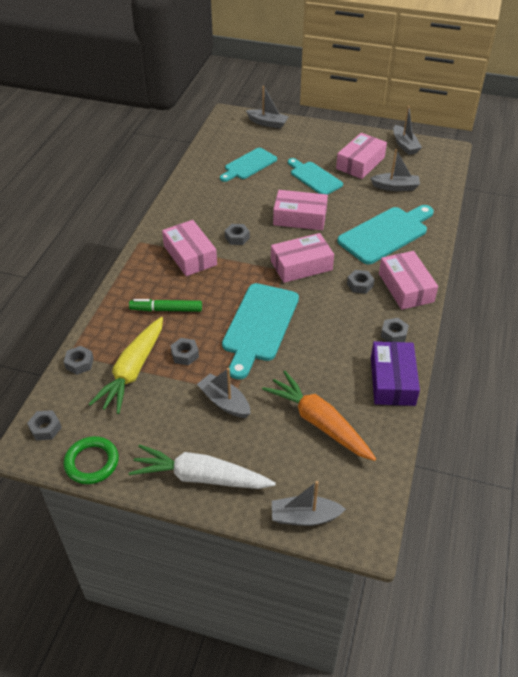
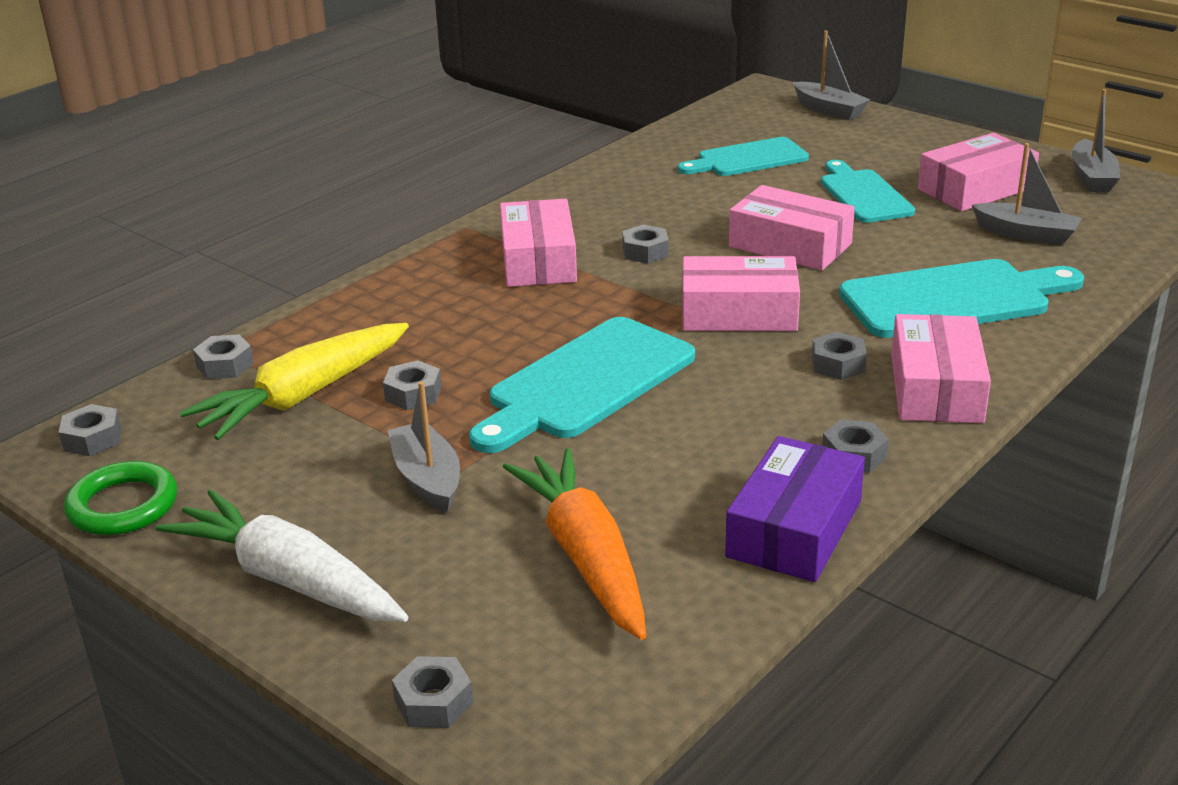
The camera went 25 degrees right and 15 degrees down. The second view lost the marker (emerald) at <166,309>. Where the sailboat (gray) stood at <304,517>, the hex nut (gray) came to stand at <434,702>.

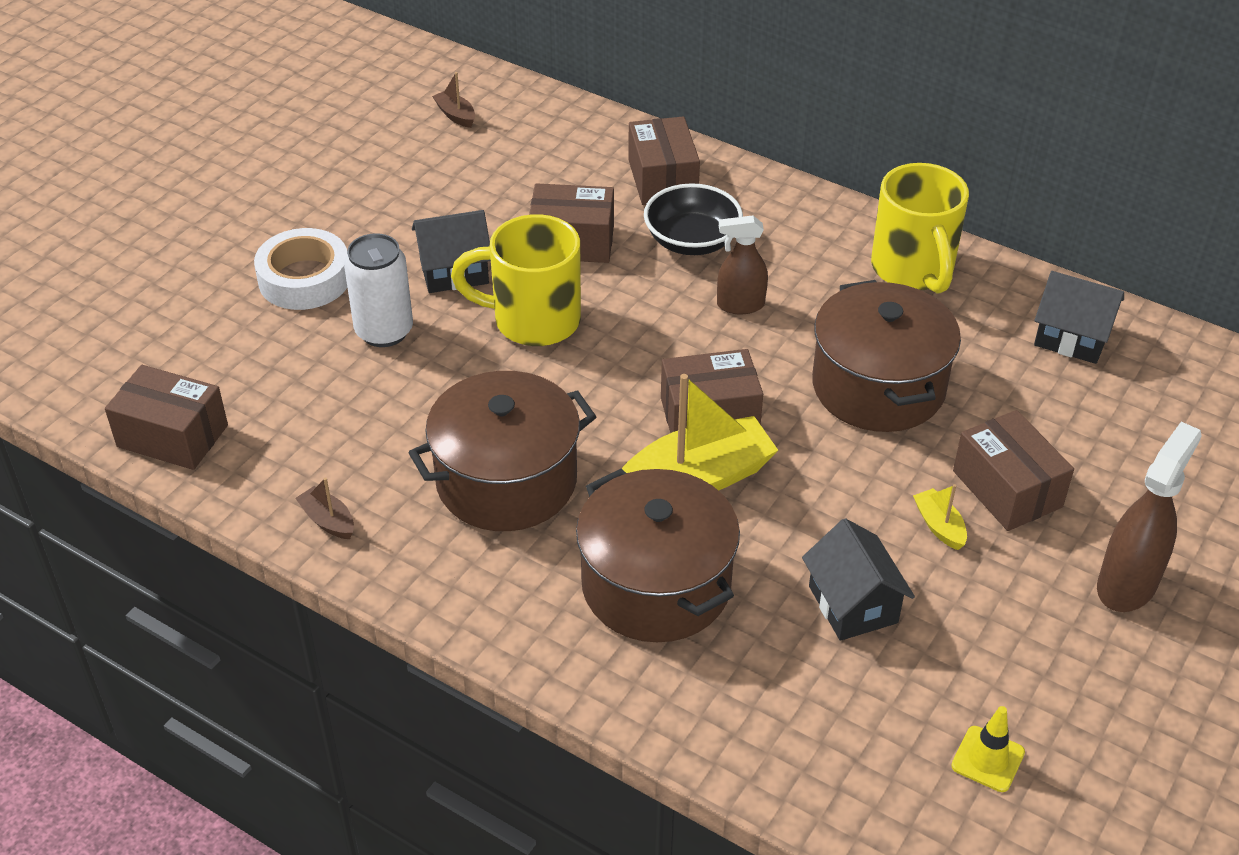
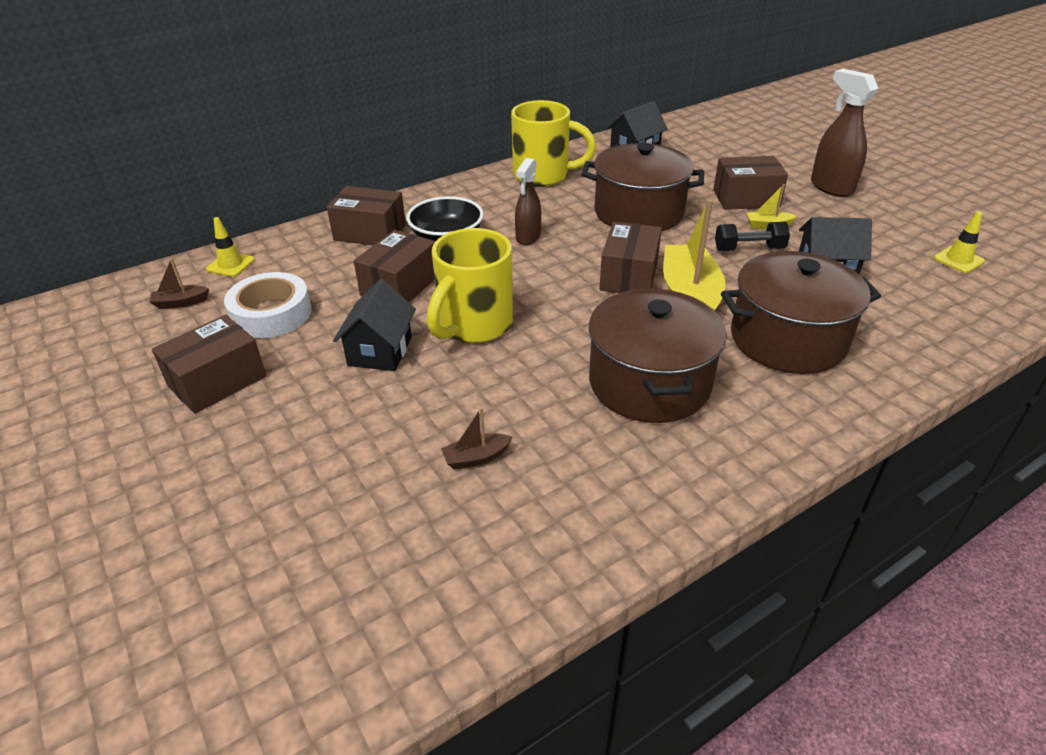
The camera went 65 degrees left and 5 degrees down. The second view lost the tin (pure white) at <384,331>. The second view gained the traffic cone (yellow) at <230,265>. The second view gained the dumbbell (black) at <749,249>. The box (russet) ended up elsewhere, having gone from <172,436> to <217,381>. The roll of tape (pure white) ended up elsewhere, having gone from <304,279> to <271,314>. The sailboat (russet) ended up elsewhere, having gone from <328,521> to <476,457>.

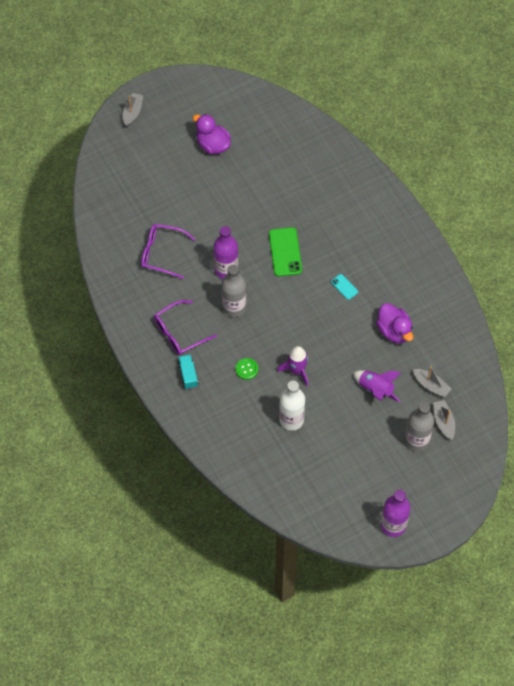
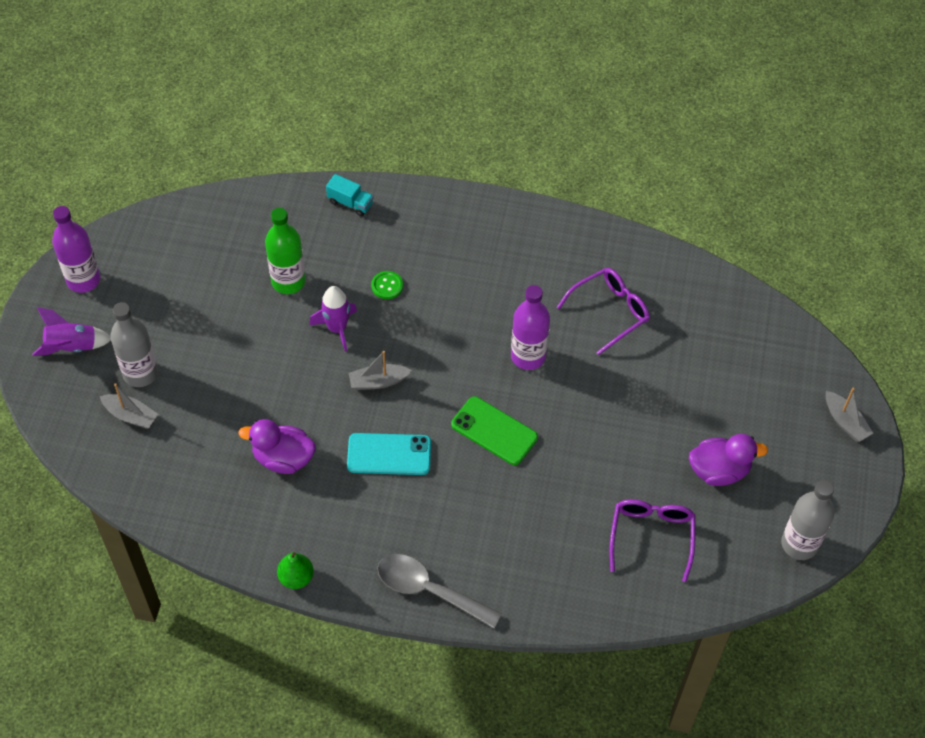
The camera went 130 degrees right and 5 degrees down. The second view gained the pear (emerald) at <296,577>. The second view gained the teaspoon (gray) at <429,590>. The eyeglasses (royal purple) ended up elsewhere, having gone from <179,333> to <651,536>. The lorry (aqua) ended up elsewhere, having gone from <188,375> to <350,203>. The flask (gray) ended up elsewhere, having gone from <234,307> to <799,544>. The rocket (royal purple) ended up elsewhere, having gone from <375,389> to <72,347>. The sailboat (gray) ended up elsewhere, having gone from <431,385> to <378,382>. What was the flask (pure white) at <291,420> turned into the flask (emerald) at <288,281>. The size of the smartphone (aqua) at <344,287> changed by a factor of 1.95.

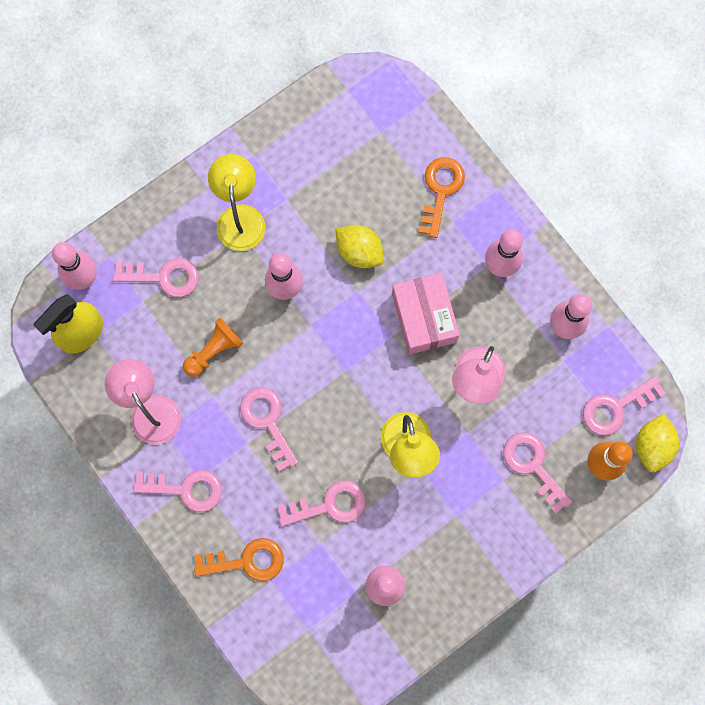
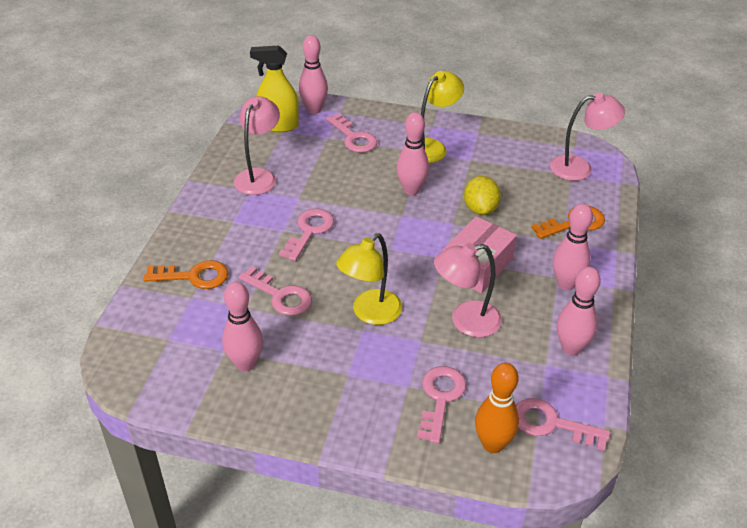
The camera went 50 degrees right and 35 degrees down. The second view lost the latchkey (pink) at <186,489>. The second view lost the pawn (orange-coloured) at <214,350>. The second view lost the lemon (yellow) at <652,446>. The second view gained the reading lamp (pink) at <579,168>. The latchkey (orange-coloured) at <247,561> ended up facing another way, 45 degrees counterclockwise from before.

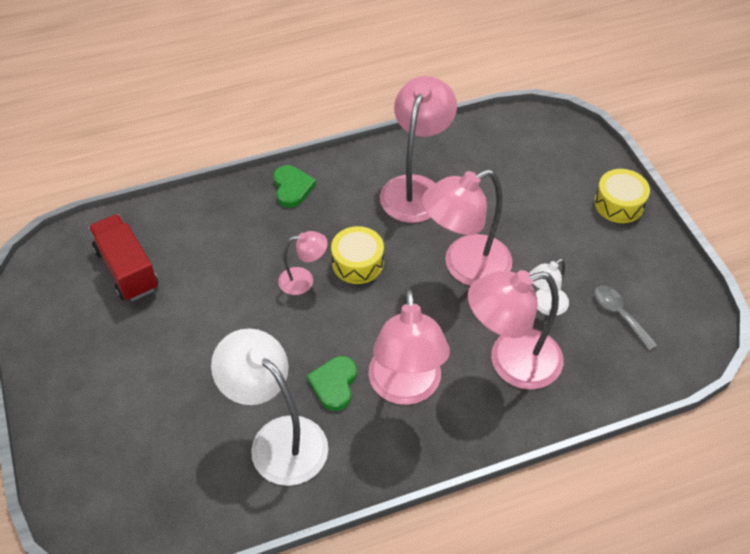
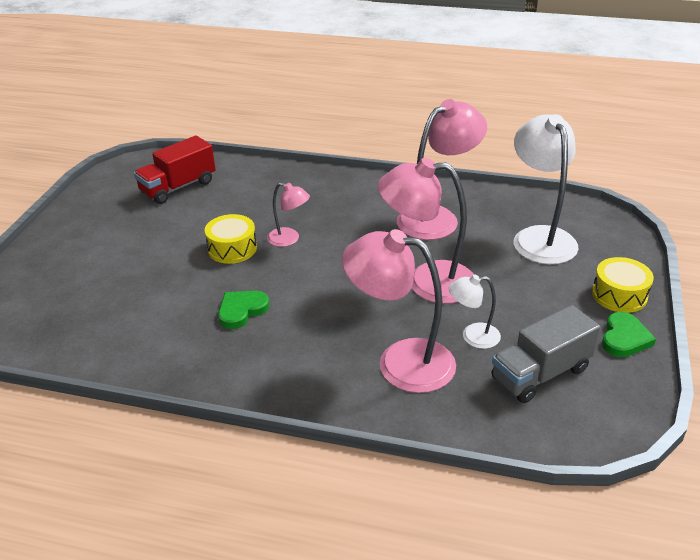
The camera went 35 degrees right and 15 degrees down. The second view lost the reading lamp (pink) at <405,388>. The reading lamp (pure white) ended up elsewhere, having gone from <278,439> to <539,237>. The heart (emerald) ended up elsewhere, having gone from <292,188> to <624,338>. The snare drum (yellow) ended up elsewhere, having gone from <357,263> to <232,248>. Where the teaspoon (gray) stood at <619,314>, the lorry (gray) came to stand at <540,373>. The lorry (scarlet) at <127,269> ended up facing another way, 135 degrees counterclockwise from before.

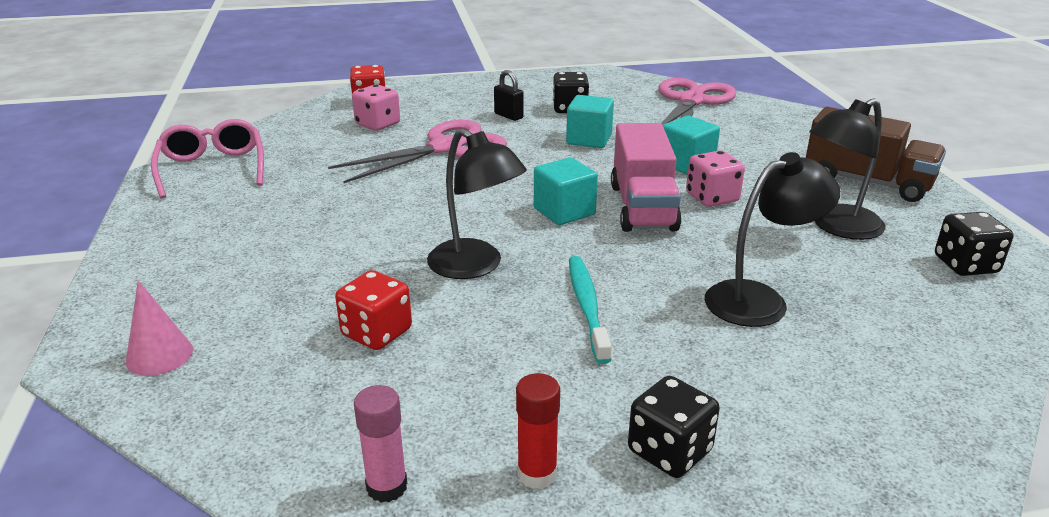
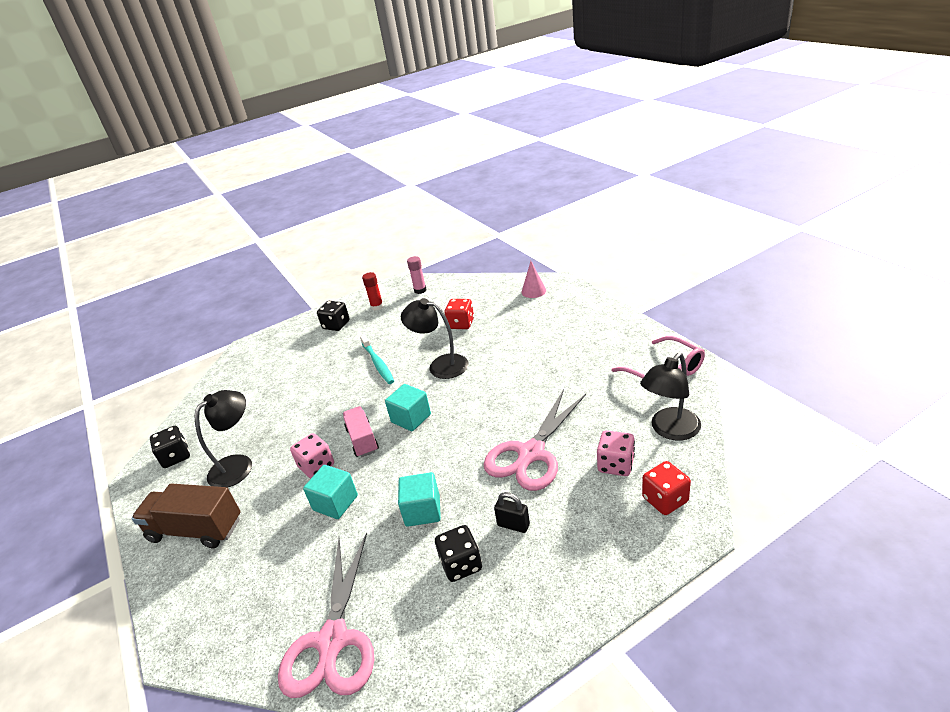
The camera went 165 degrees right and 5 degrees up. The reading lamp (black) ended up elsewhere, having gone from <759,299> to <670,430>. The size of the lorry (pink) at <642,207> changed by a factor of 0.66.

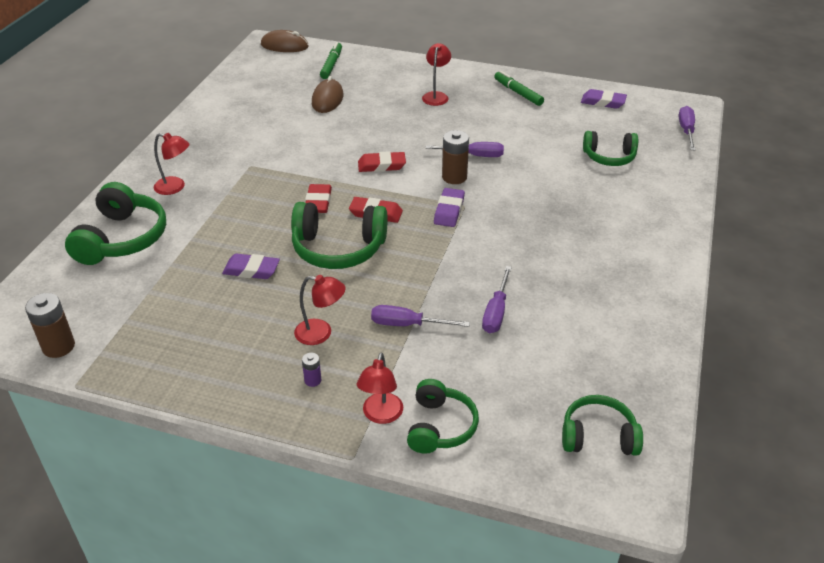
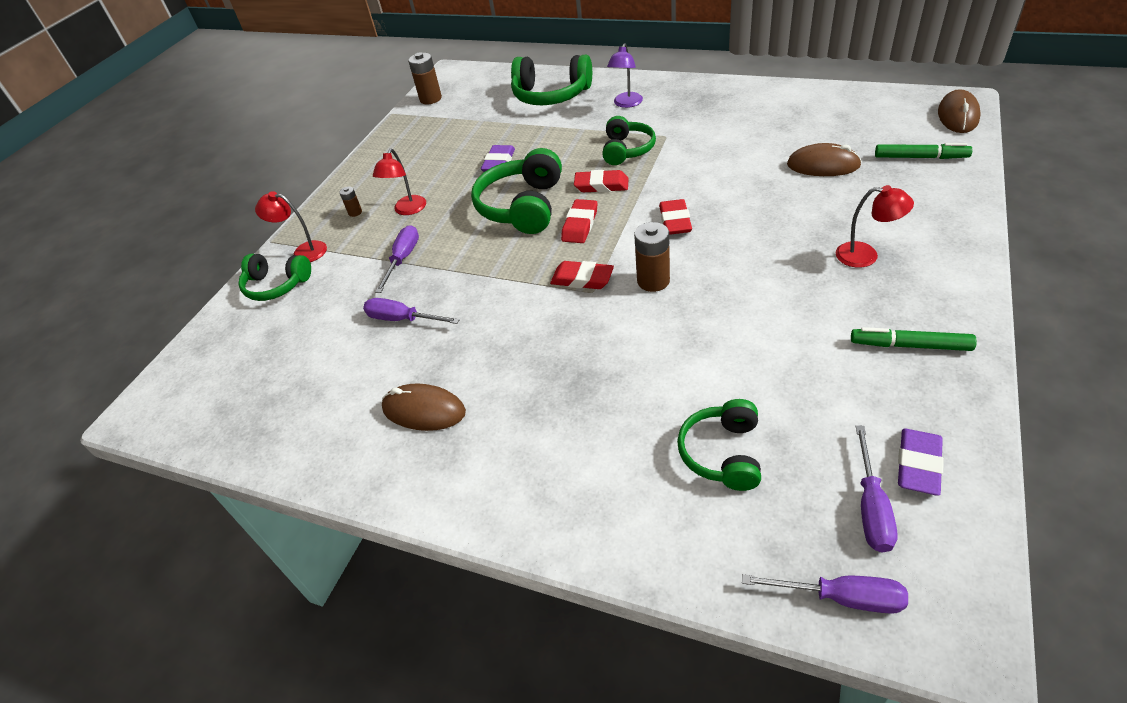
The camera went 100 degrees right and 5 degrees up. The second view gained the PC mouse (russet) at <424,410>. The flat screwdriver (royal purple) ended up elsewhere, having gone from <474,155> to <871,507>. The headphones (emerald) ended up elsewhere, having gone from <598,436> to <627,150>. What was the reading lamp (scarlet) at <175,187> turned into the reading lamp (royal purple) at <626,104>. What was the battery (royal purple) at <313,380> turned into the battery (russet) at <355,212>. What was the eraser (royal purple) at <449,211> turned into the eraser (scarlet) at <582,279>. The marker (emerald) at <518,93> ended up facing another way, 135 degrees counterclockwise from before.

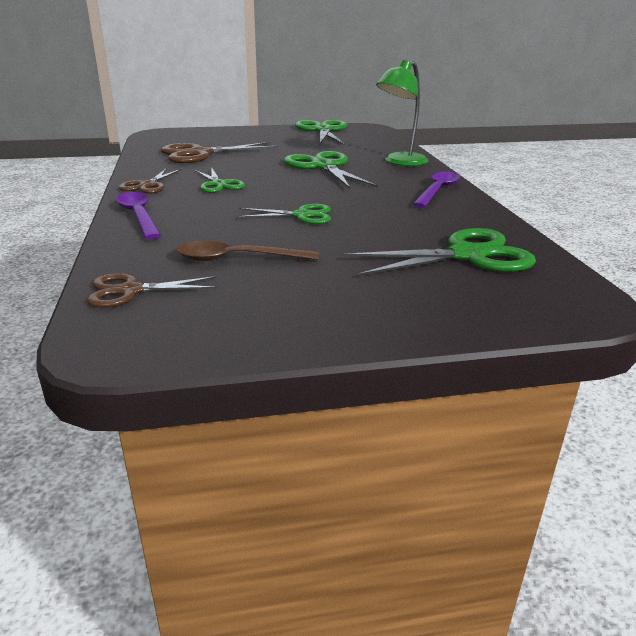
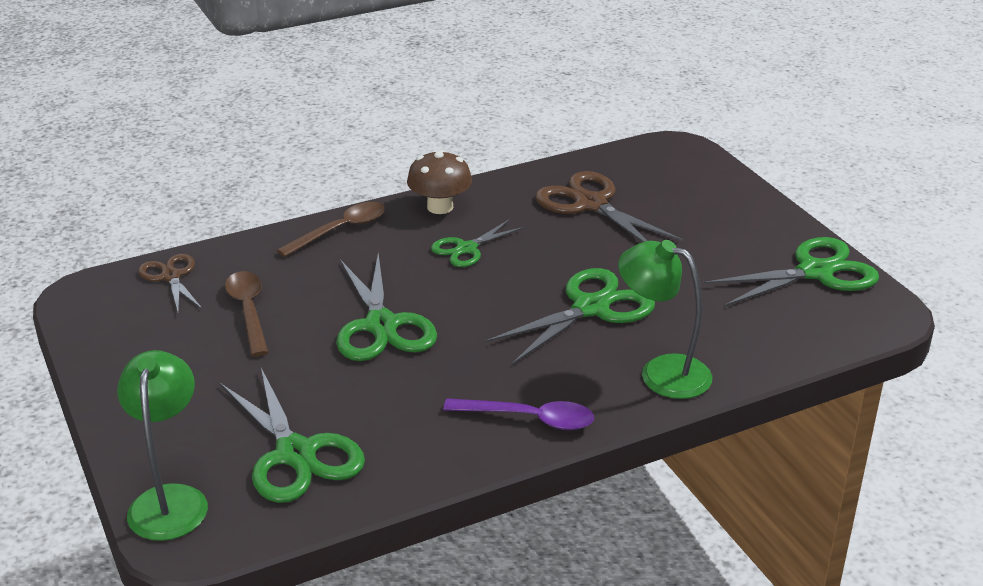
The camera went 75 degrees right and 5 degrees up. The second view gained the reading lamp (emerald) at <170,500>. Where the shears (russet) stood at <148,185>, the mushroom (russet) came to stand at <440,207>. What was the teaspoon (royal purple) at <138,216> turned into the teaspoon (russet) at <341,230>. The size of the shears (emerald) at <301,215> changed by a factor of 1.67.

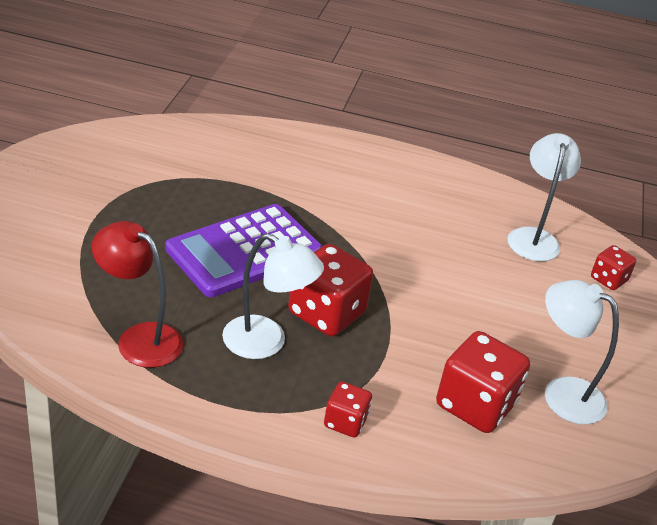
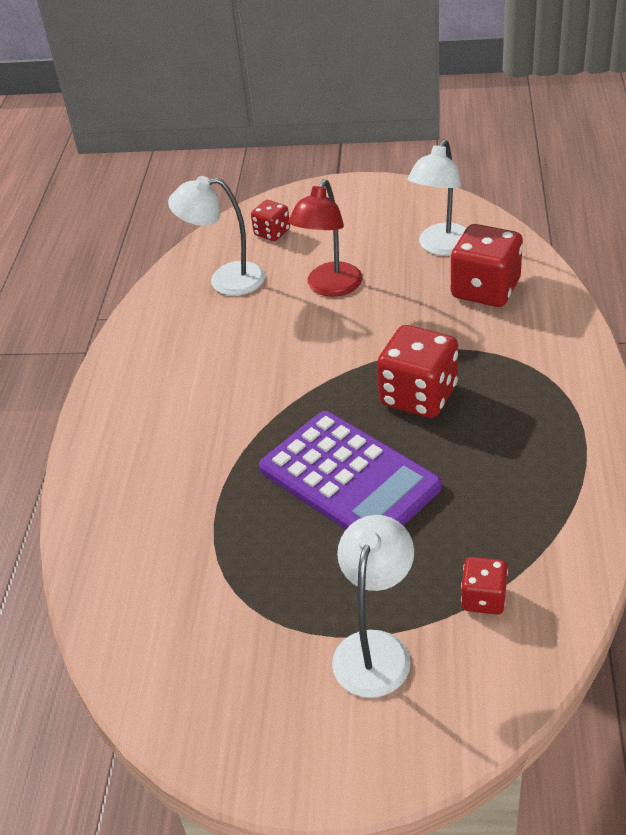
The camera went 90 degrees left and 5 degrees up. The reading lamp (scarlet) ended up elsewhere, having gone from <139,338> to <330,287>. The reading lamp (pure white) ended up elsewhere, having gone from <266,343> to <375,648>. The game die (scarlet) ended up elsewhere, having gone from <345,422> to <483,598>.

